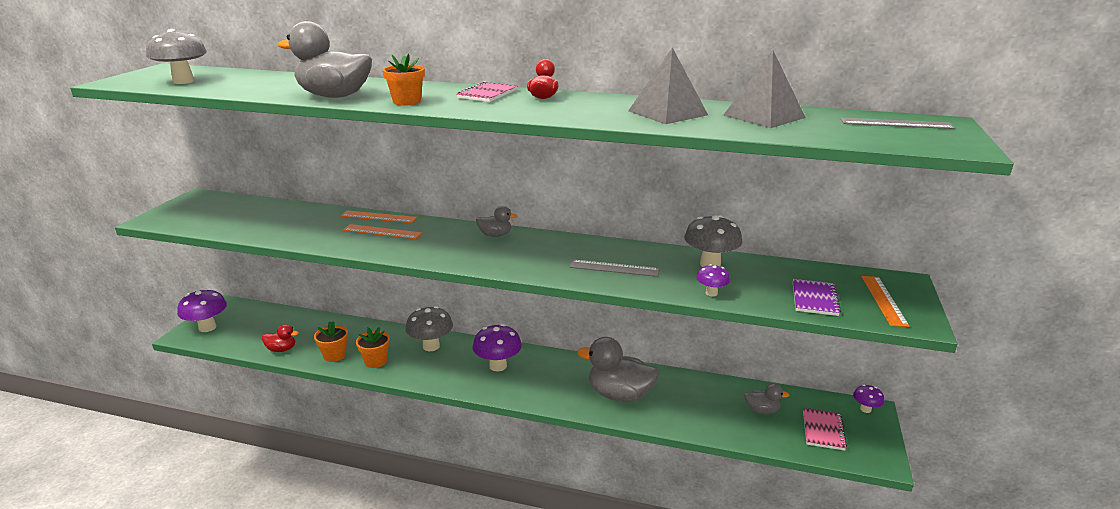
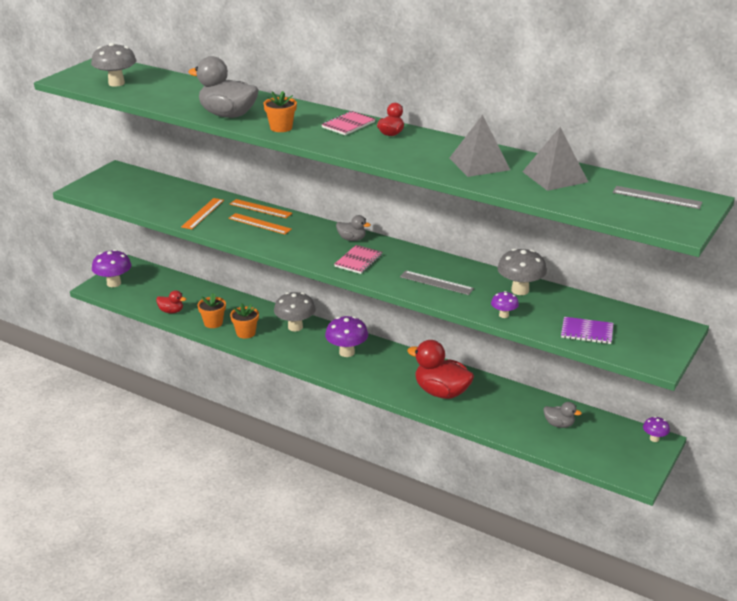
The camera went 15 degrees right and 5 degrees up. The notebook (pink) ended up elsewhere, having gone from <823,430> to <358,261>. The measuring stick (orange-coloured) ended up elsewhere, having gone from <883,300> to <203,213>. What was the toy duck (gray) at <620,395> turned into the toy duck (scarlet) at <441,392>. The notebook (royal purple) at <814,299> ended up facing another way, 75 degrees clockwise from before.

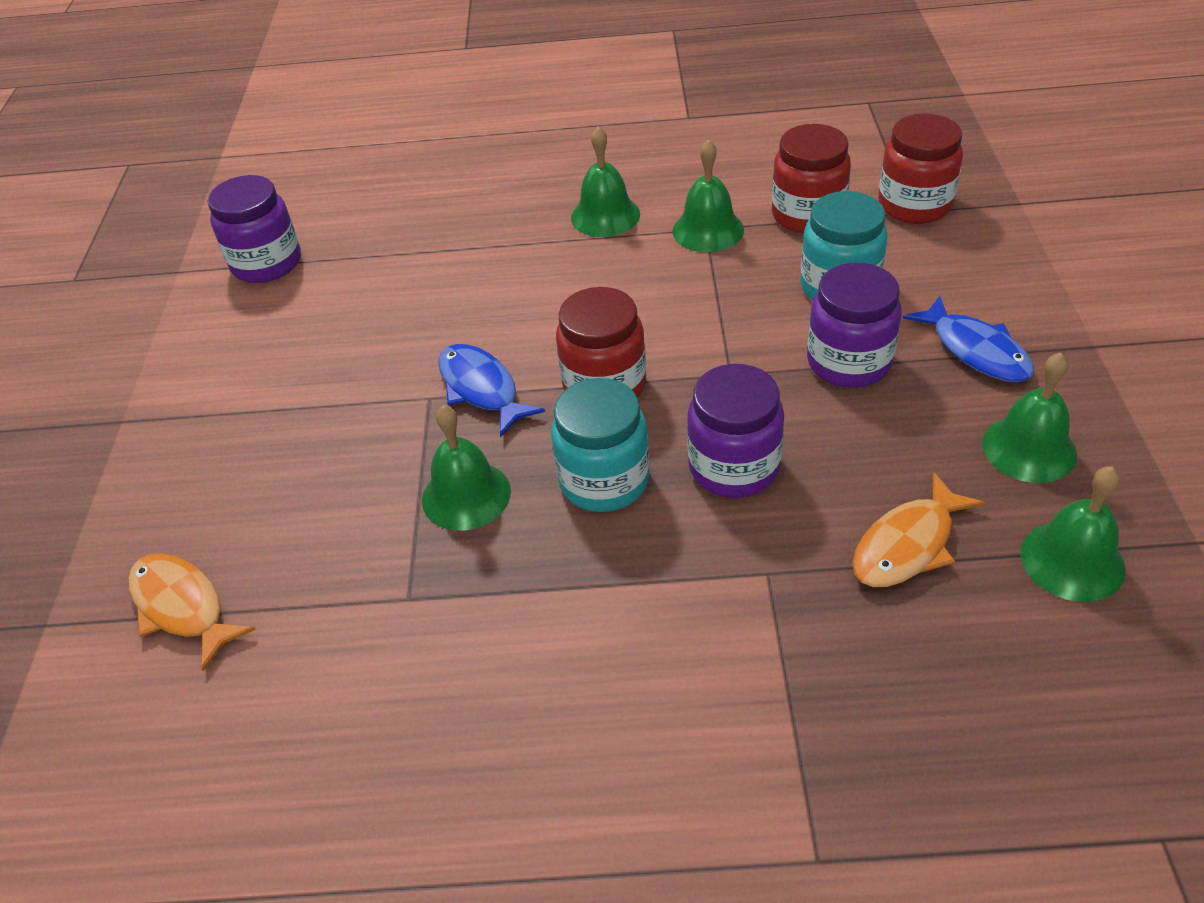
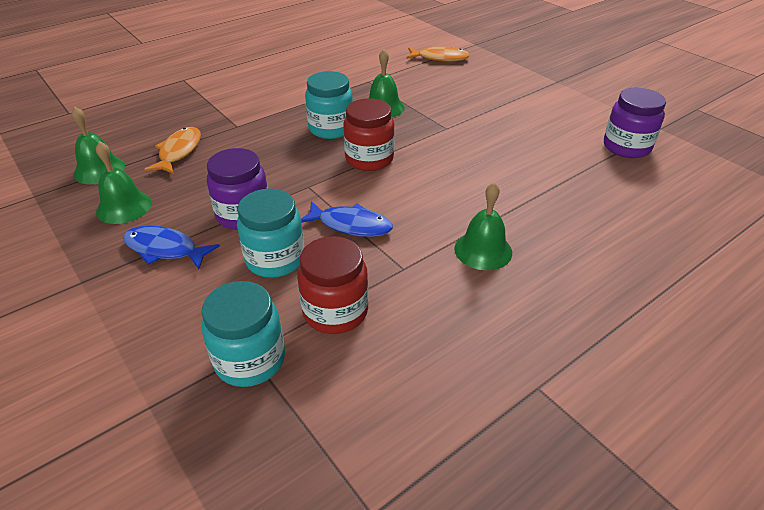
The camera went 140 degrees right and 5 degrees down. The second view lost the hand bell (emerald) at <708,230>. The second view lost the jar (royal purple) at <734,467>. The fish figure (blue) ended up elsewhere, having gone from <482,389> to <350,225>. What was the jar (scarlet) at <914,205> turned into the jar (aqua) at <250,360>.

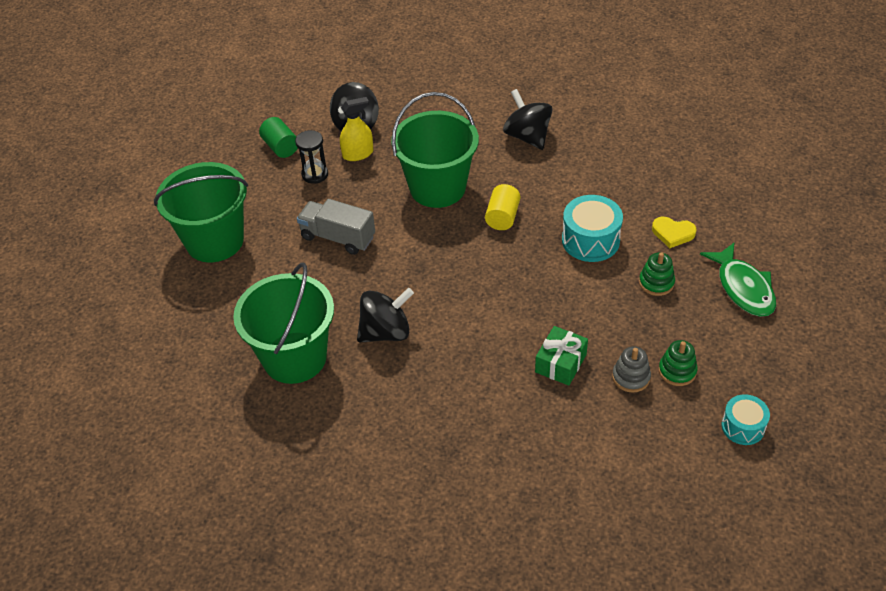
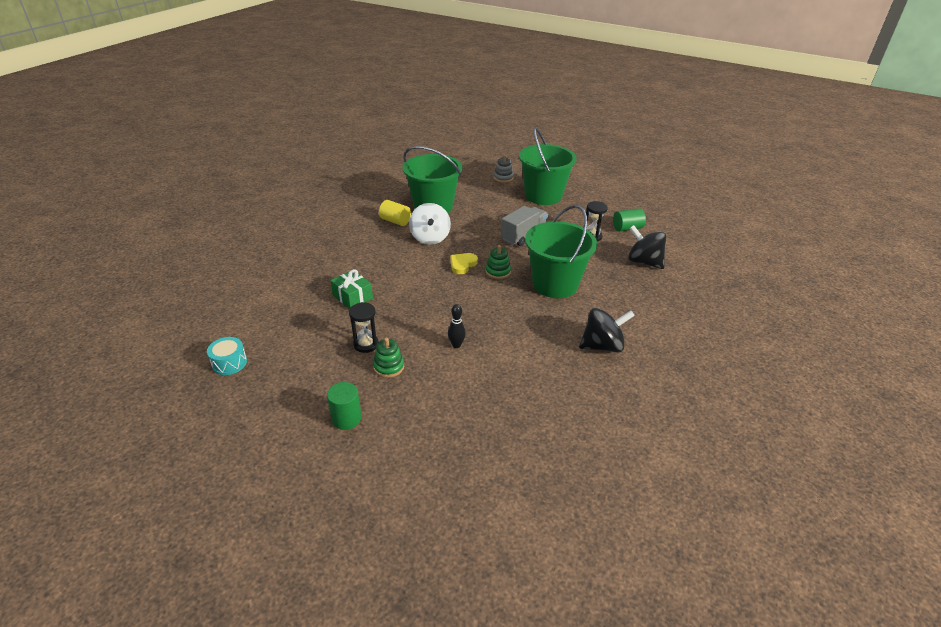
The camera went 105 degrees right and 10 degrees down. The second view lost the spray cleaner (yellow) at <358,154>. The second view gained the sandglass (black) at <366,344>. The cylinder (yellow) ended up elsewhere, having gone from <502,217> to <395,221>. The ring stacker (gray) ended up elsewhere, having gone from <631,377> to <503,178>. The heart (yellow) ended up elsewhere, having gone from <673,233> to <462,264>. The ring stacker (emerald) ended up elsewhere, having gone from <677,371> to <498,272>. Where the snare drum (aqua) stood at <590,240>, the bowling pin (black) came to stand at <456,345>. Where the fish figure (emerald) stood at <743,288>, the cylinder (emerald) came to stand at <346,418>. What was the toy top (black) at <386,332> turned into the toy top (pure white) at <430,238>.

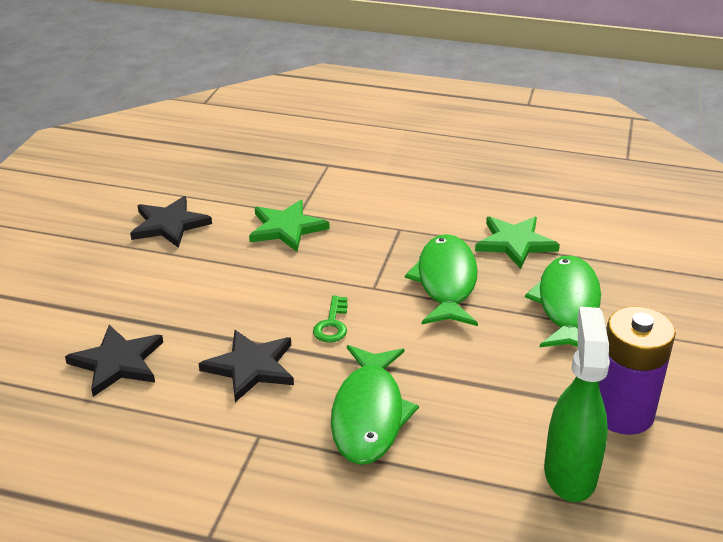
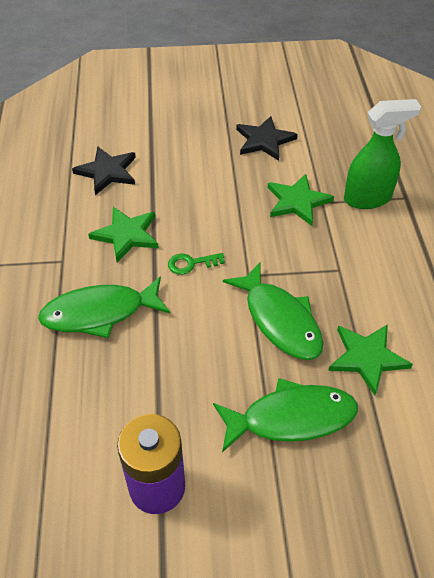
The camera went 70 degrees right and 15 degrees up. The spray cleaner (emerald) ended up elsewhere, having gone from <570,473> to <368,198>. What was the star (black) at <251,367> turned into the star (emerald) at <126,235>. The fish figure (emerald) at <446,282> ended up facing another way, 75 degrees clockwise from before.

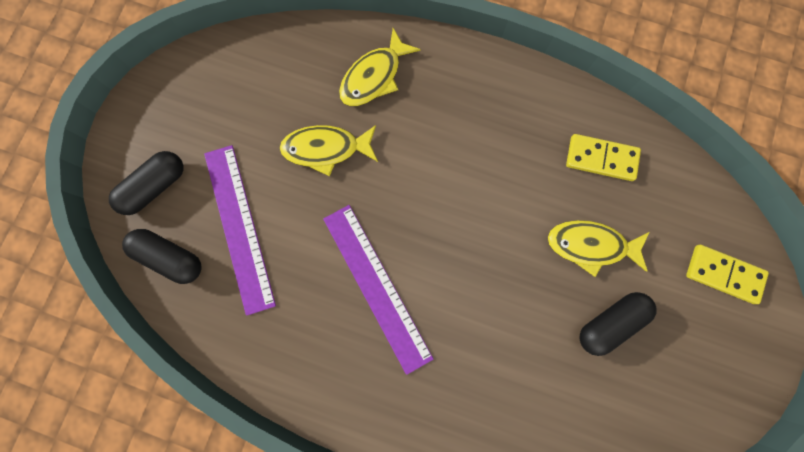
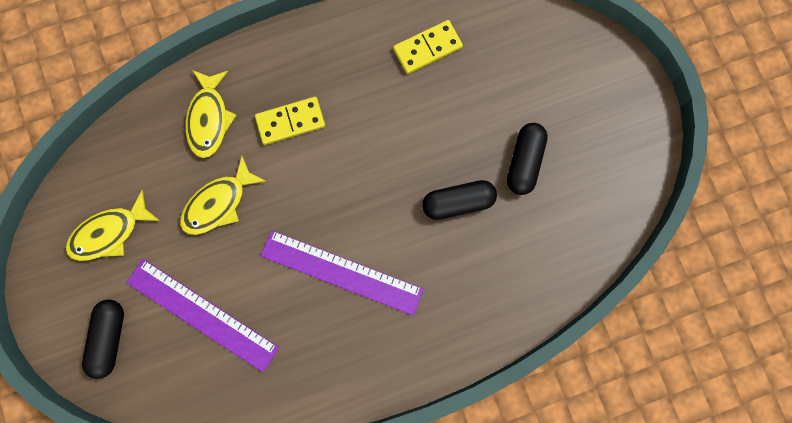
The camera went 40 degrees left and 0 degrees up. The pill (black) ended up elsewhere, having gone from <170,257> to <458,202>. The fish figure (yellow) ended up elsewhere, having gone from <590,245> to <109,233>. The domino tile (yellow) ended up elsewhere, having gone from <723,274> to <290,121>.

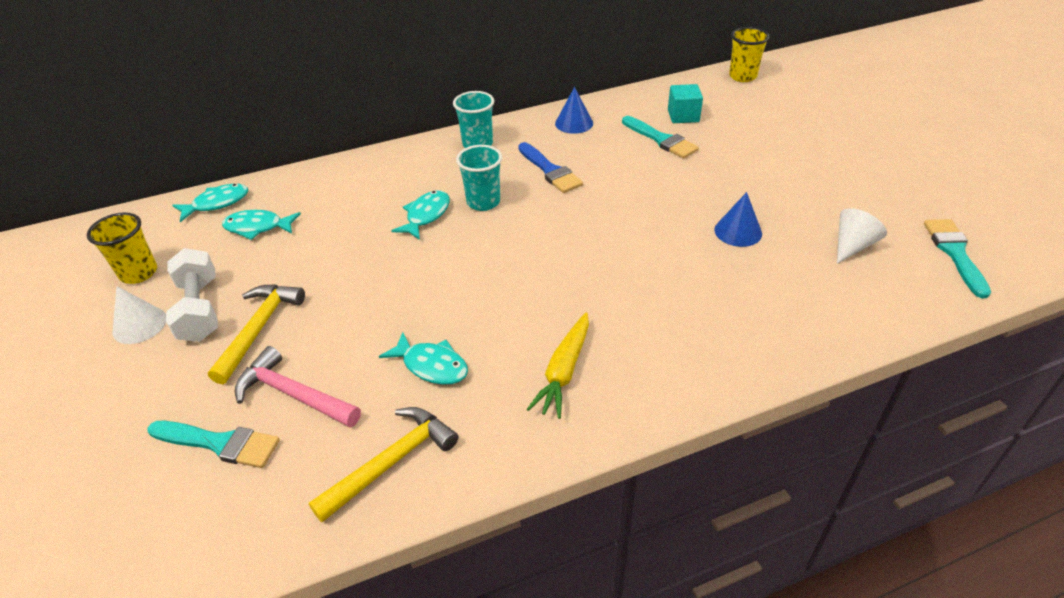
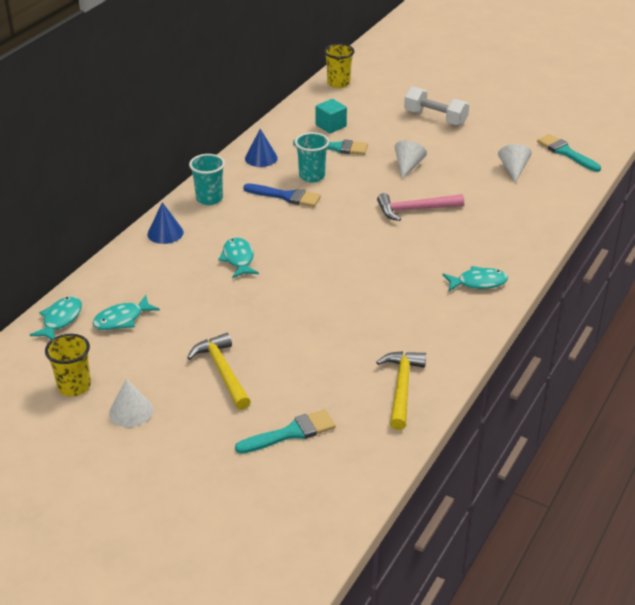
The camera went 40 degrees left and 5 degrees down. The second view lost the root vegetable (yellow) at <564,371>. The second view gained the cone shape (pure white) at <408,166>. The dumbbell (pure white) ended up elsewhere, having gone from <200,309> to <435,118>. The hammer (pink) ended up elsewhere, having gone from <293,394> to <415,210>. The fish figure (aqua) ended up elsewhere, having gone from <431,366> to <478,282>. The cup (aqua) ended up elsewhere, having gone from <483,202> to <312,176>. The cone shape (blue) ended up elsewhere, having gone from <738,231> to <165,233>.

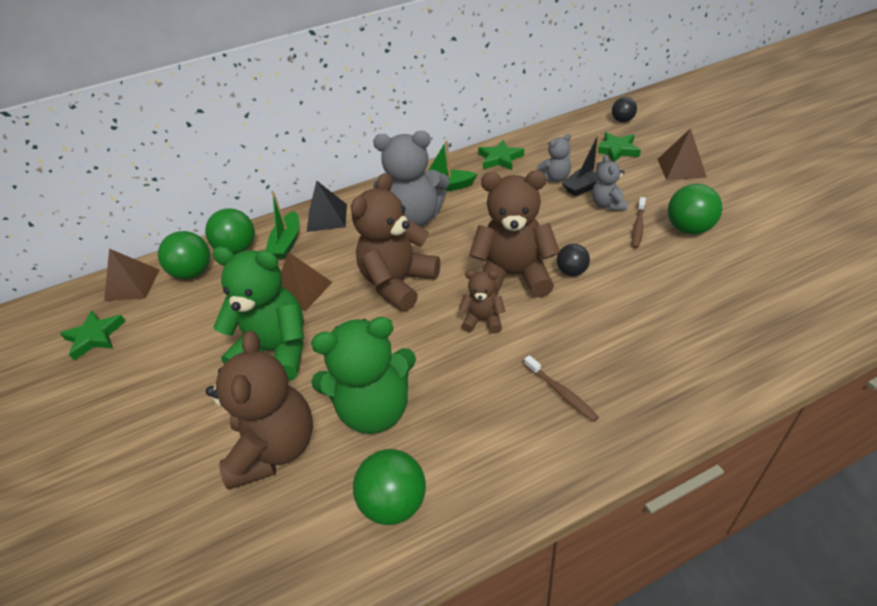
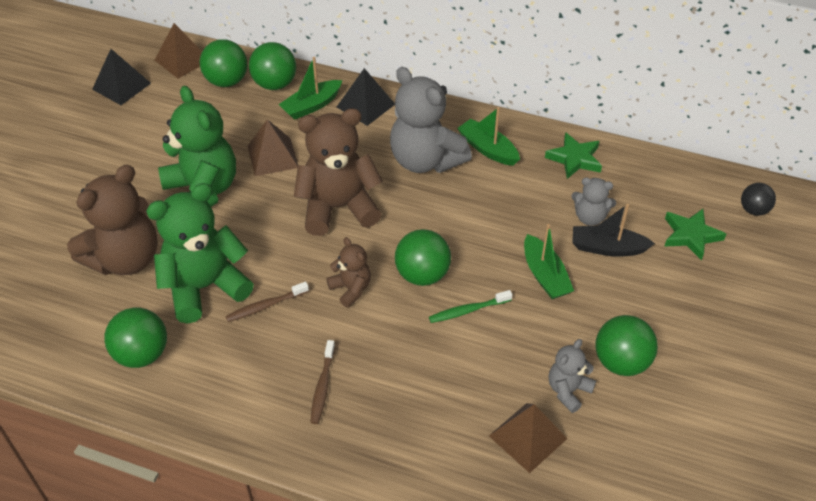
The camera went 40 degrees right and 5 degrees up. The second view gained the sailboat (emerald) at <544,275>. The stuffed bear (gray) ended up elsewhere, having gone from <608,205> to <568,390>. The tooth brush (russet) ended up elsewhere, having gone from <638,227> to <265,306>. The solid pyramid (russet) ended up elsewhere, having gone from <681,168> to <528,437>. Where the star (emerald) stood at <95,337>, the solid pyramid (black) came to stand at <121,86>. Where the stuffed bear (russet) stood at <513,276>, the ball (emerald) came to stand at <422,275>. Where the ball (black) stood at <572,271>, the tooth brush (emerald) came to stand at <468,310>. The stuffed bear (emerald) at <375,409> ended up facing another way, 120 degrees clockwise from before.

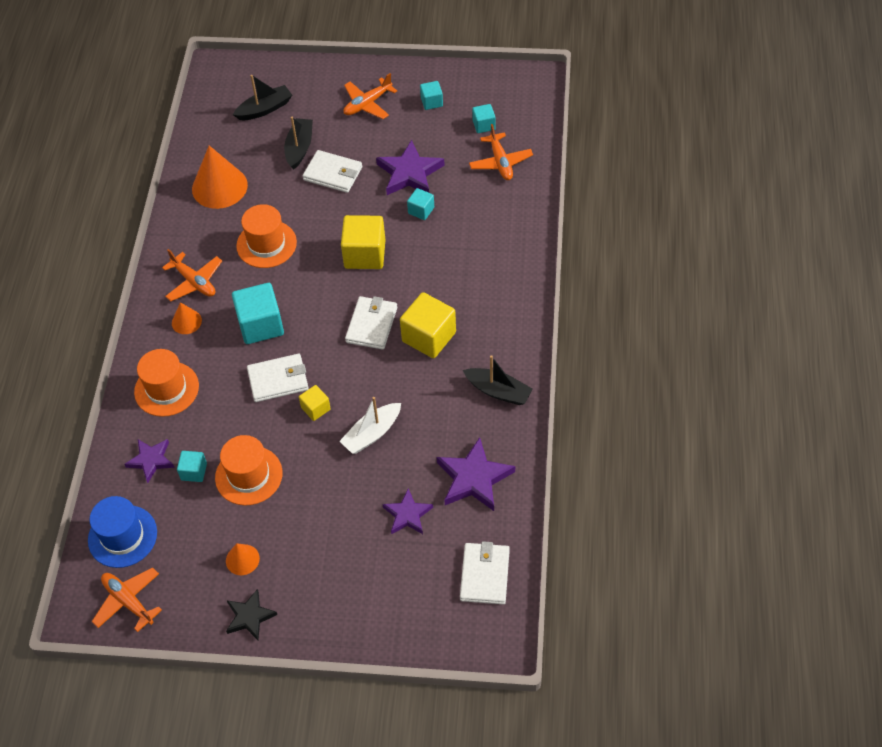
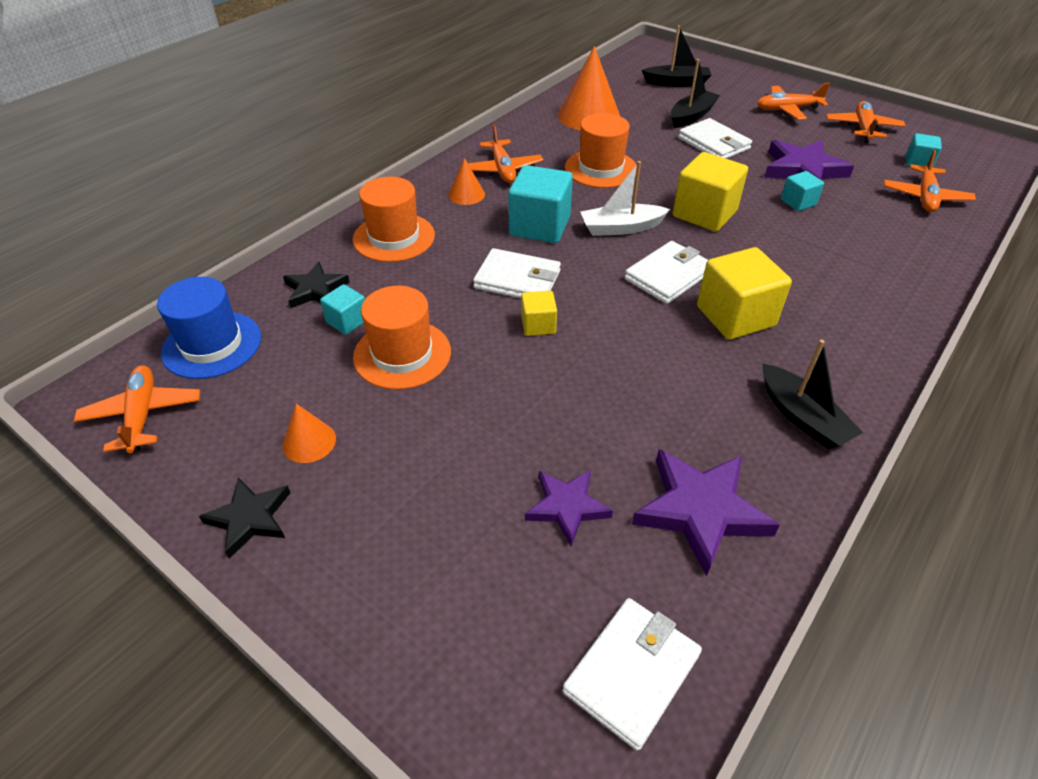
The camera went 30 degrees right and 10 degrees down. The sailboat (pure white) ended up elsewhere, having gone from <372,434> to <621,228>. Where the solid cube (aqua) stood at <431,102>, the toy plane (orange-coloured) came to stand at <862,128>. What was the star (royal purple) at <151,460> turned into the star (black) at <315,290>.

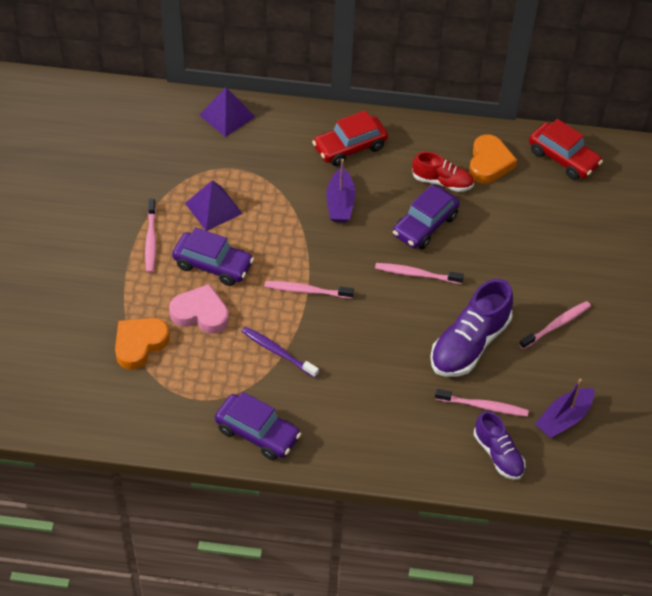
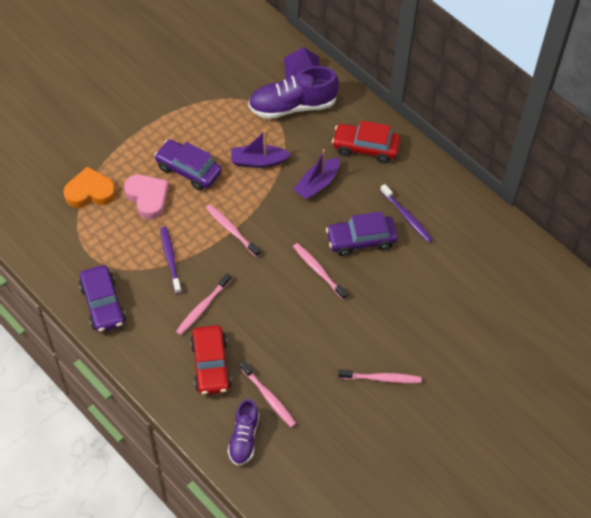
The camera went 40 degrees right and 5 degrees up. The second view lost the solid pyramid (royal purple) at <213,208>. The second view lost the heart (orange-coloured) at <489,163>. The tooth brush (pink) ended up elsewhere, having gone from <151,240> to <203,307>. The shoe (royal purple) ended up elsewhere, having gone from <469,344> to <292,106>. The toy car (scarlet) ended up elsewhere, having gone from <563,158> to <211,365>. The sailboat (royal purple) ended up elsewhere, having gone from <564,419> to <258,161>. Where the shoe (scarlet) stood at <442,182>, the tooth brush (royal purple) came to stand at <406,217>. The toy car (royal purple) at <213,265> ended up facing another way, 150 degrees clockwise from before.

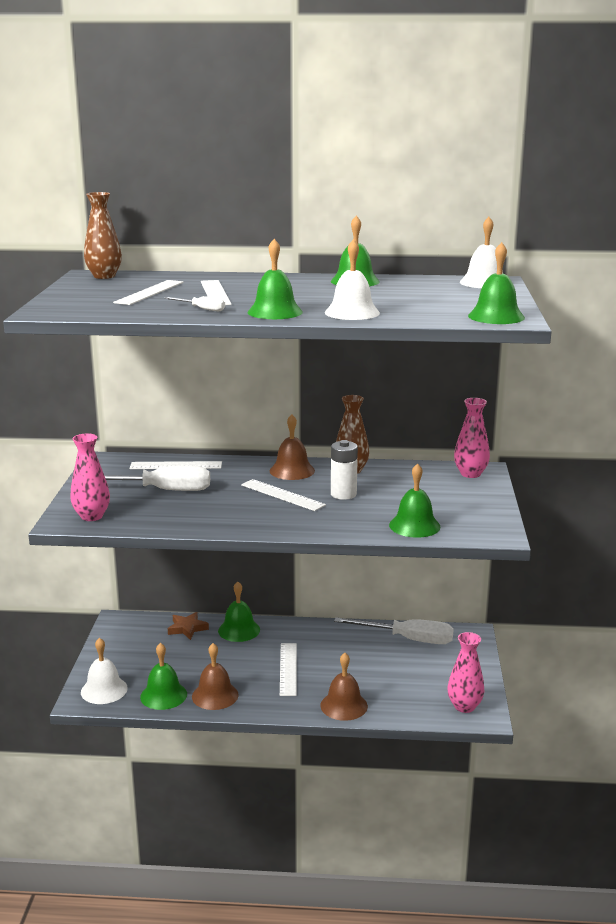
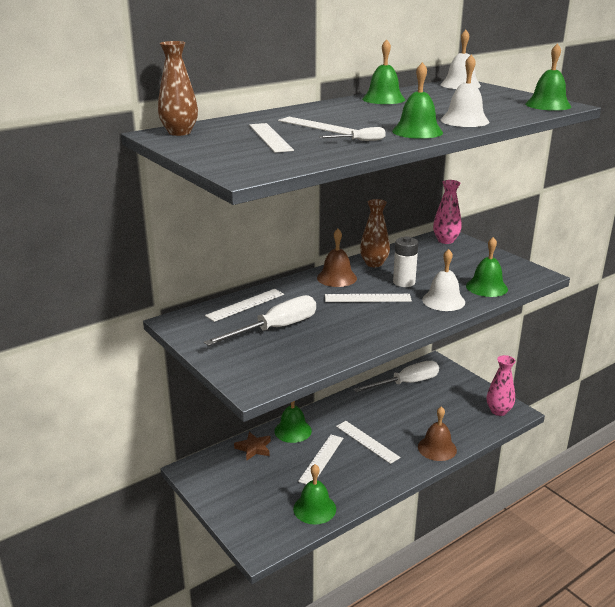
The camera went 40 degrees left and 5 degrees up. The second view lost the vase (pink) at <92,516>. The second view lost the hand bell (russet) at <215,695>. The second view gained the measuring stick (pure white) at <321,459>. The hand bell (pure white) ended up elsewhere, having gone from <104,690> to <443,301>.

